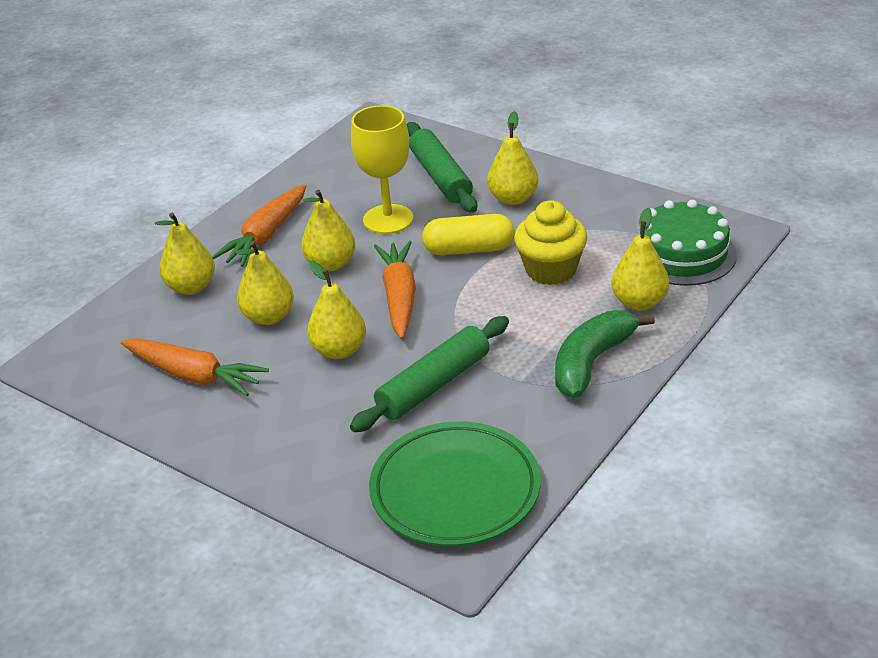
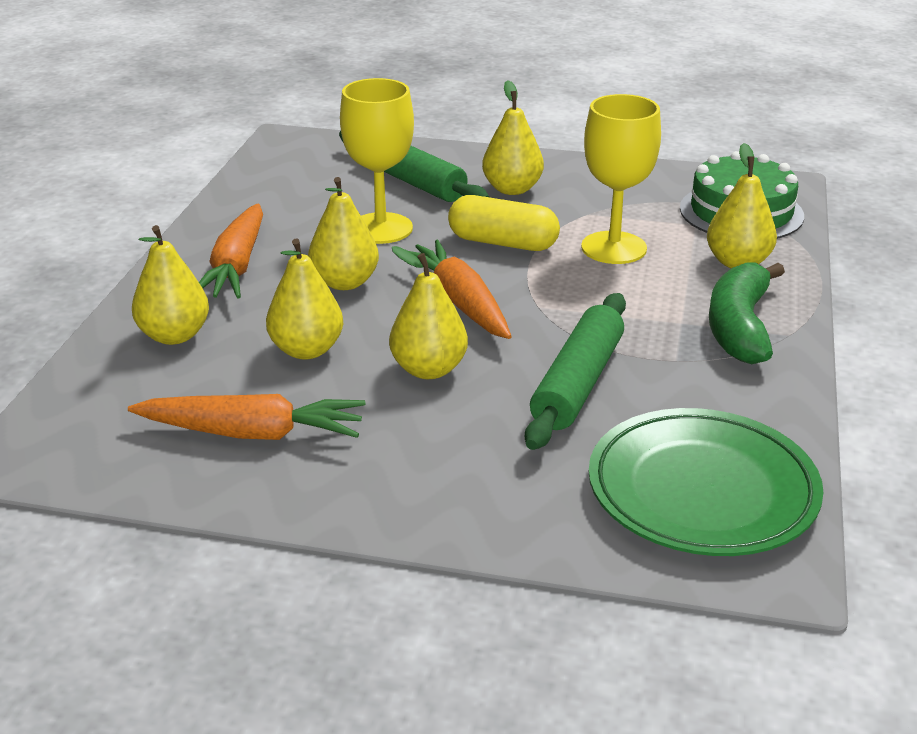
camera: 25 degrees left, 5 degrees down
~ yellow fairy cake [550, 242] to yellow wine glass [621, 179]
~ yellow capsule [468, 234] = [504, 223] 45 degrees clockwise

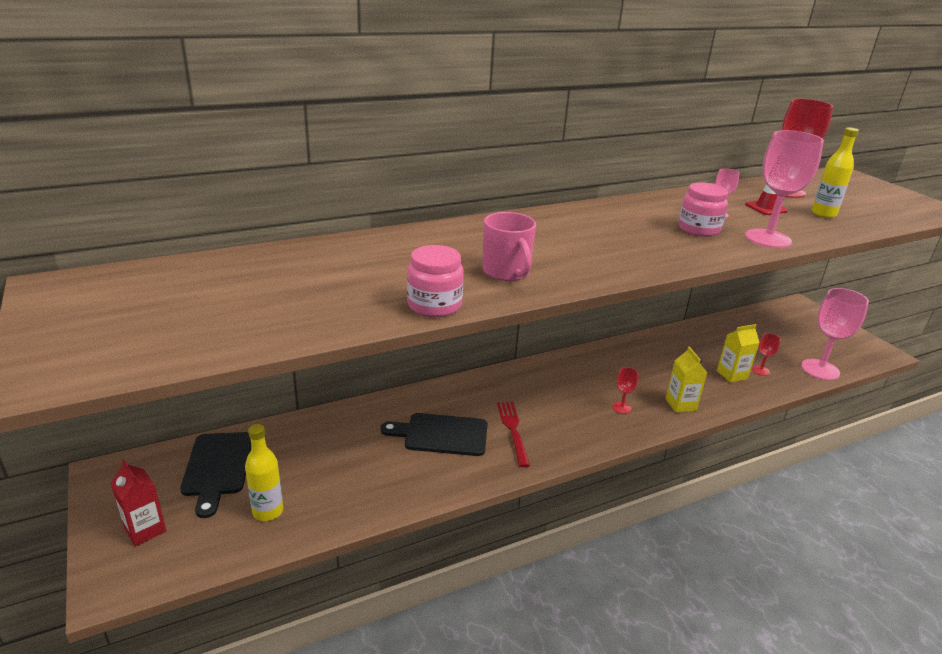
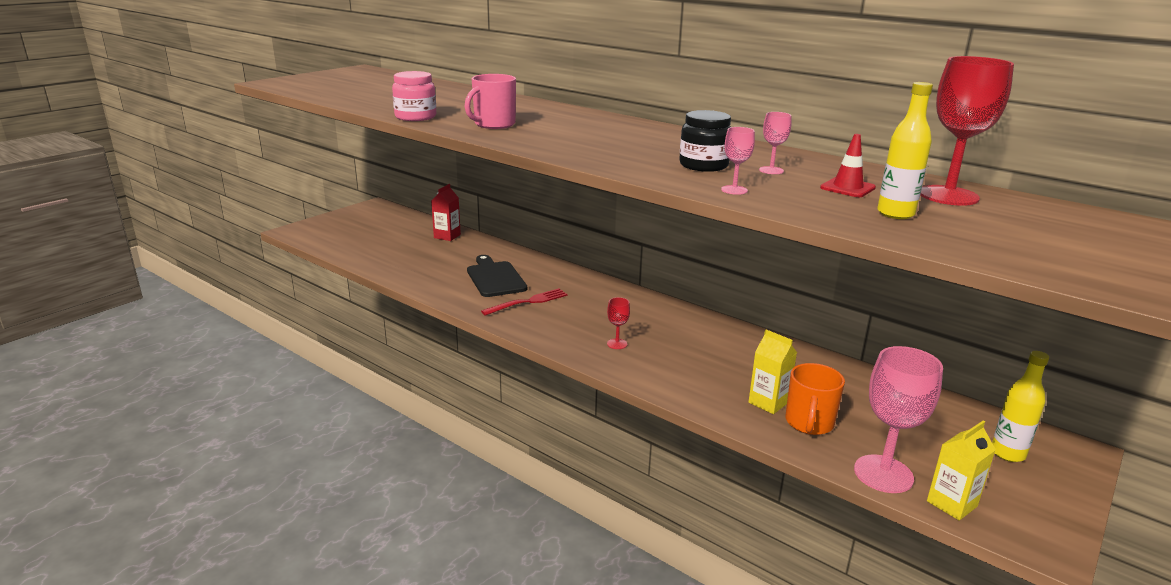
camera: 65 degrees right, 5 degrees down
- jet-black cutting board [215, 475]
~ red milk carton [138, 502] to [446, 212]
~ yellow flask [264, 472] to [1020, 406]
~ yellow milk carton [687, 379] to [961, 471]
~ red wine glass [766, 354] to bright orange coffee mug [815, 399]
~ rose-pink preserve jar [703, 209] to jet-black preserve jar [705, 141]
~ rose-pink wine glass [784, 189] = [738, 161] x0.47

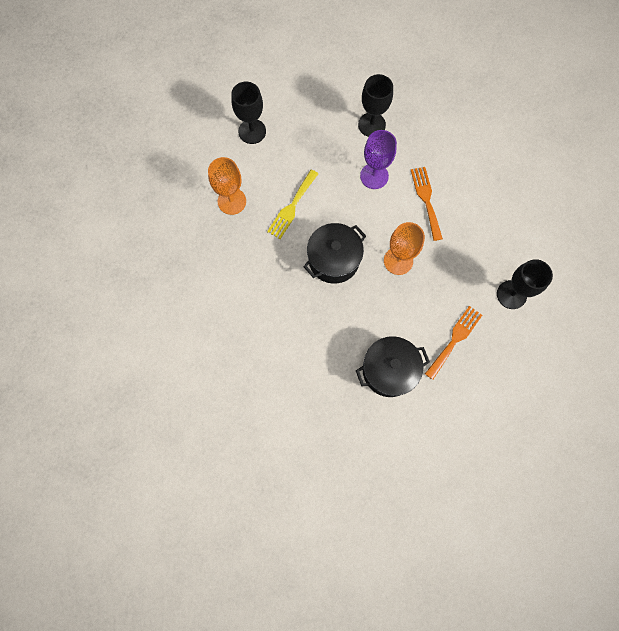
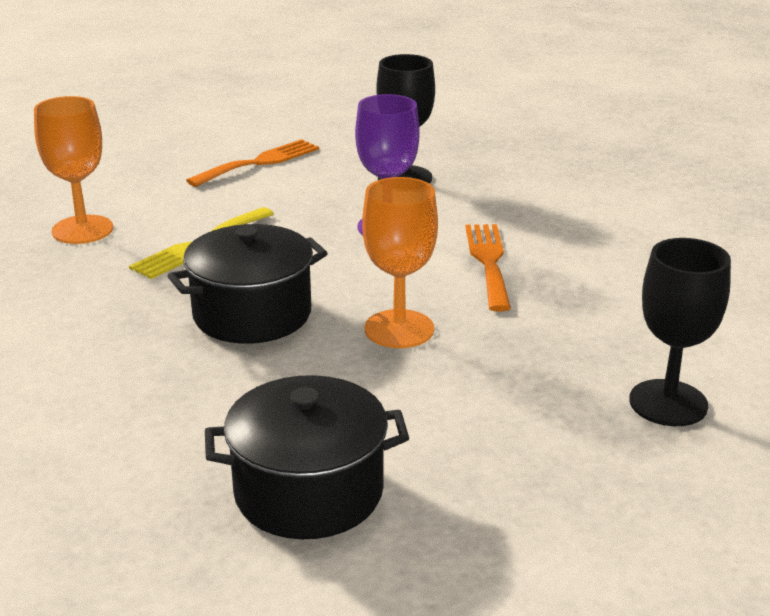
camera: 10 degrees right, 45 degrees down
- jet-black wine glass [248, 113]
~ bright orange dinner fork [453, 343] to [252, 163]

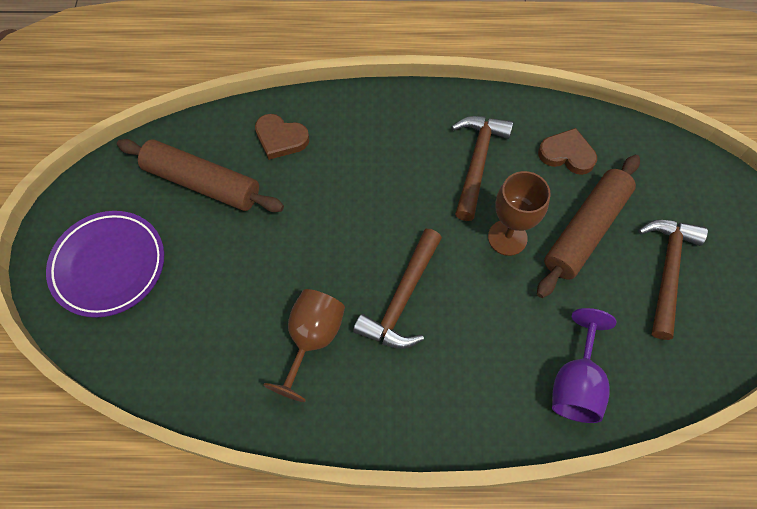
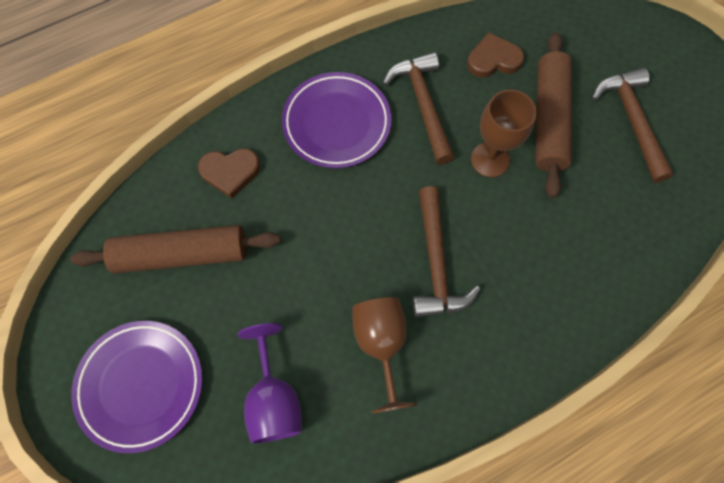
camera: 30 degrees left, 5 degrees up
+ violet plate [337, 120]
~ violet wine glass [584, 365] to [270, 383]

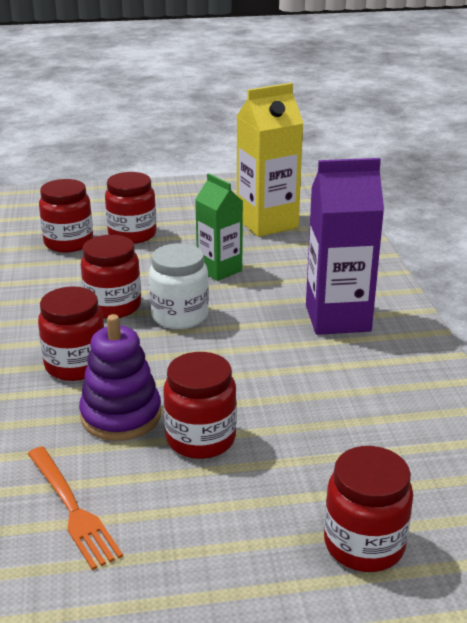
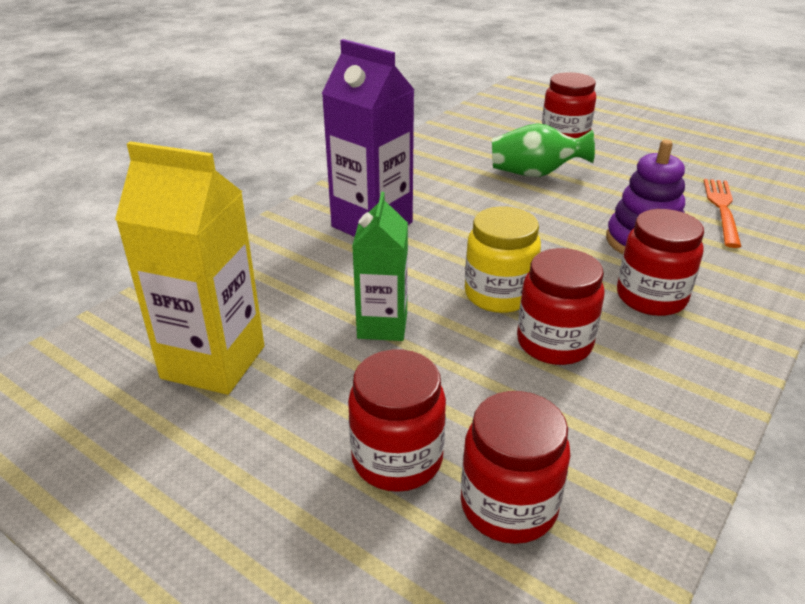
camera: 135 degrees left, 5 degrees up
- red preserve jar [200, 405]
+ green vase [543, 150]
~ white preserve jar [179, 286] to yellow preserve jar [503, 259]

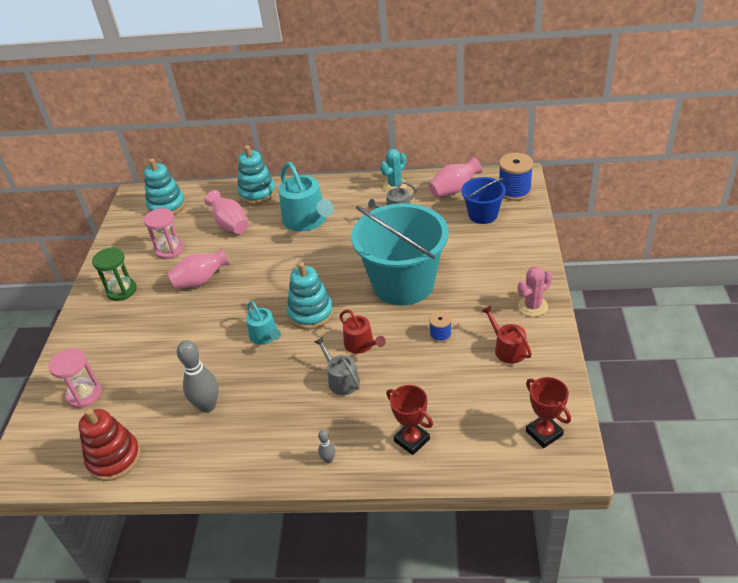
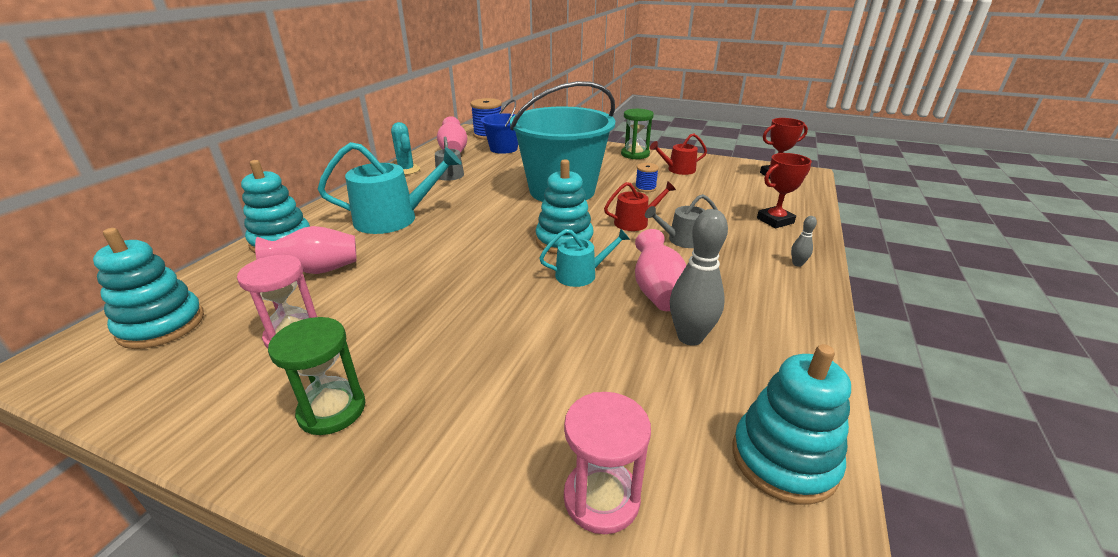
camera: 75 degrees left, 10 degrees down
~ rose-pink vase [199, 268] to [660, 270]
~ rose-pink prickly plant [535, 291] to green sand timer [637, 134]
~ red ring stacker [109, 444] to turquoise ring stacker [791, 424]

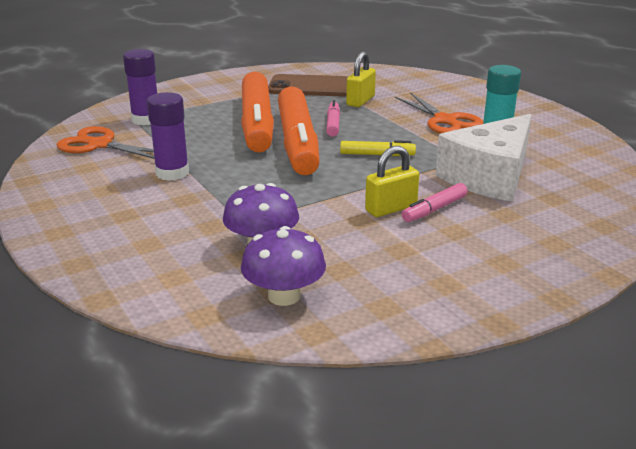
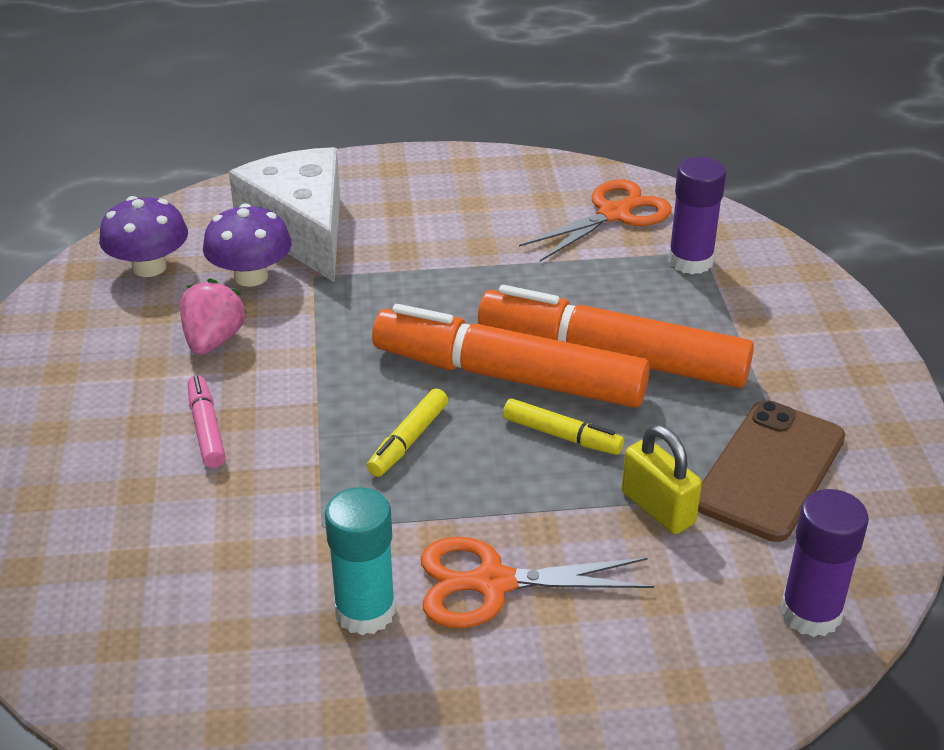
camera: 115 degrees right, 10 degrees up
- yellow lock [392, 181]
+ rose-pink strawberry [213, 316]
~ violet stick of glue [168, 136] to [824, 563]
~ white cheese [484, 158] to [284, 215]
~ rose-pink marker [333, 118] to yellow marker [563, 427]

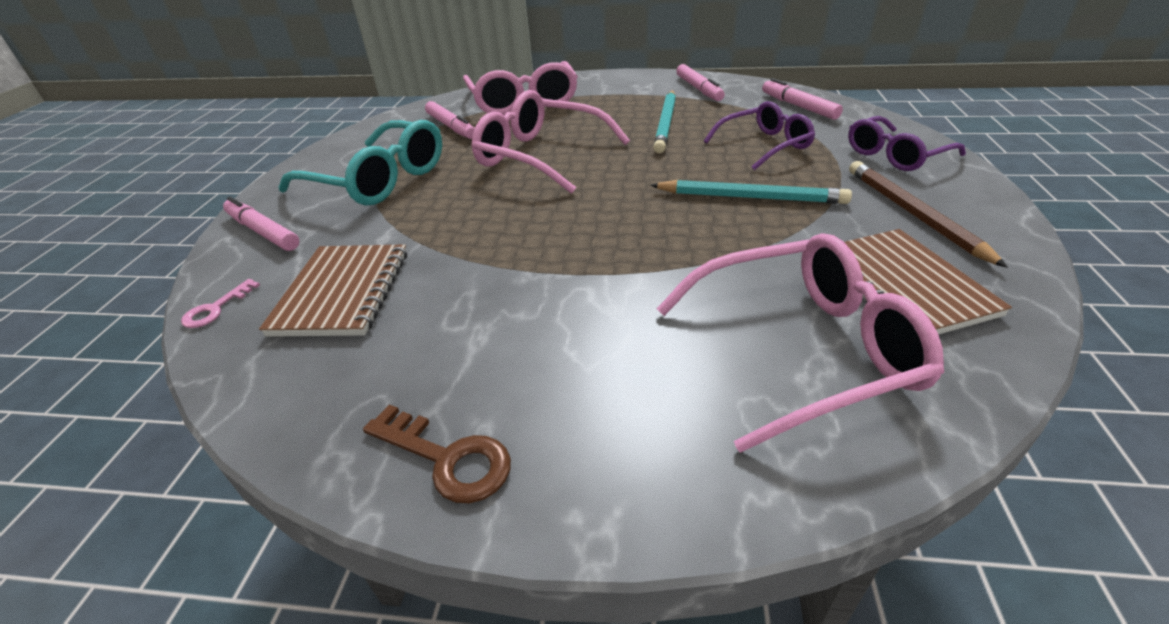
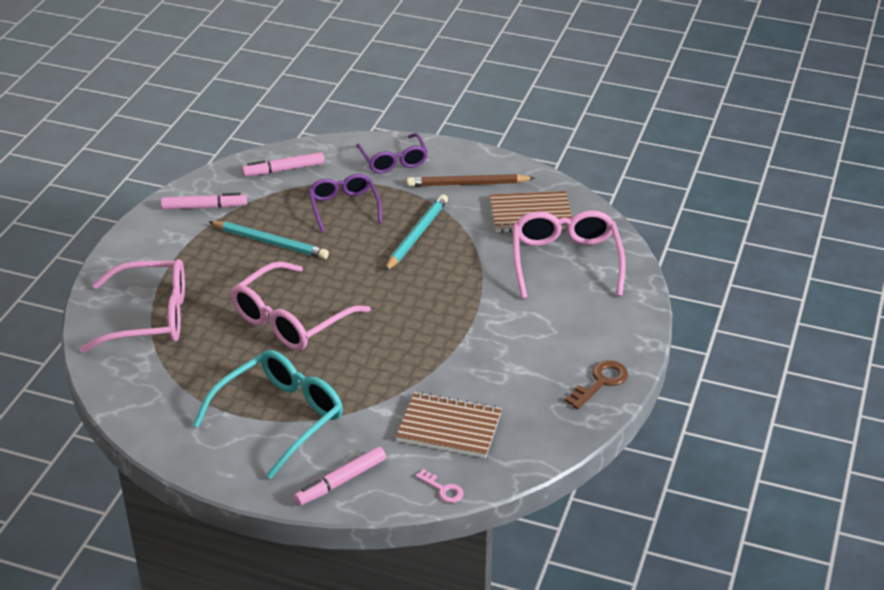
camera: 80 degrees left, 0 degrees up
- rose-pink marker [450, 120]

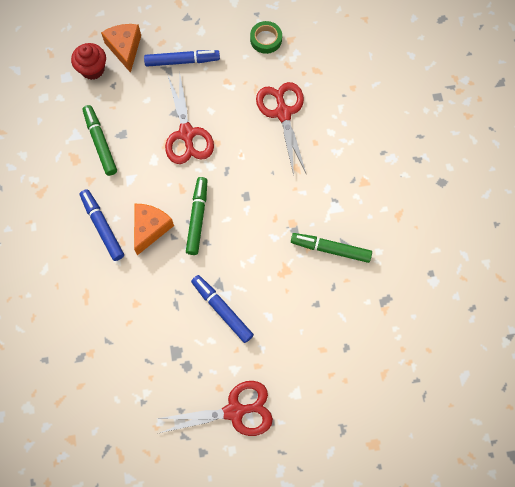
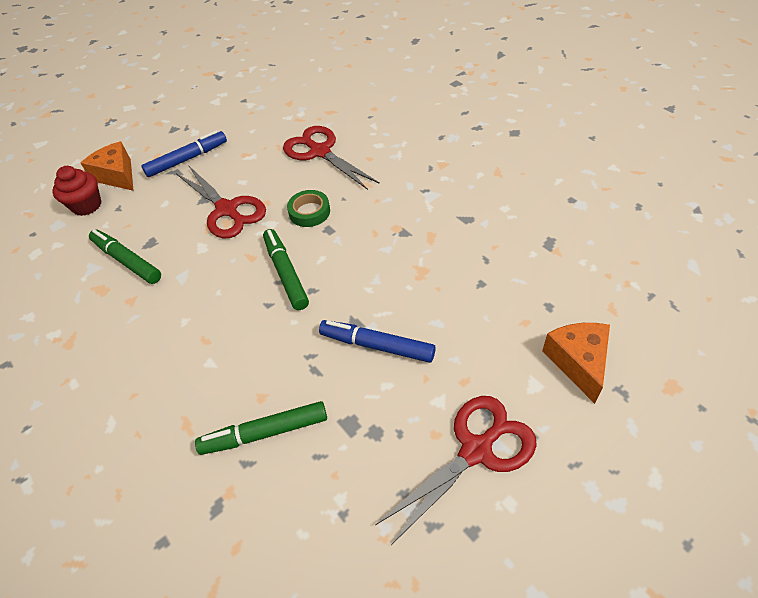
camera: 25 degrees left, 20 degrees down
- blue marker [102, 225]
~ bright orange cheese [154, 229] to [576, 363]
~ green roll of tape [266, 37] to [308, 208]
~ green marker [331, 248] to [261, 428]

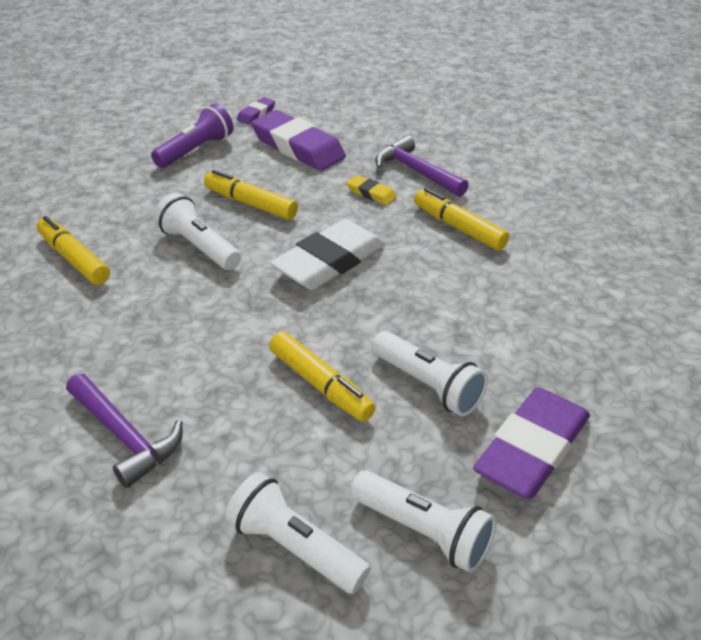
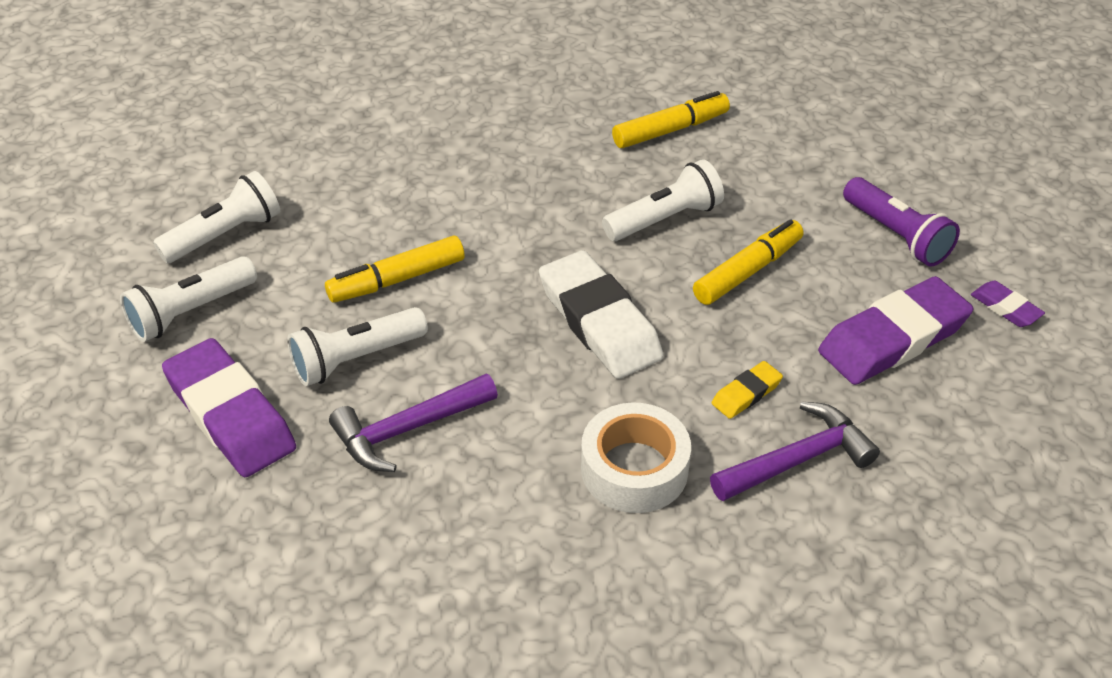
camera: 105 degrees right, 5 degrees up
~ violet carpenter's hammer [124, 430] to [413, 422]
~ yellow marker [461, 219] to white roll of tape [636, 458]

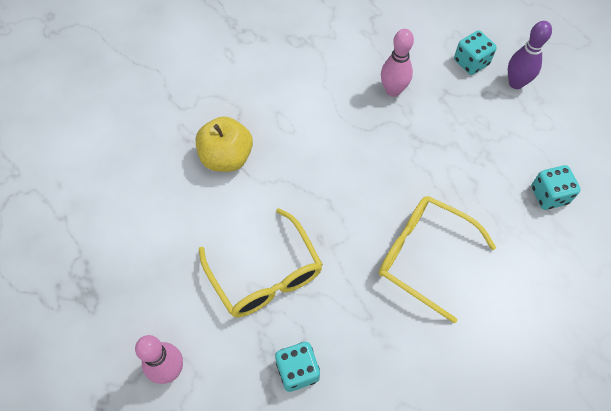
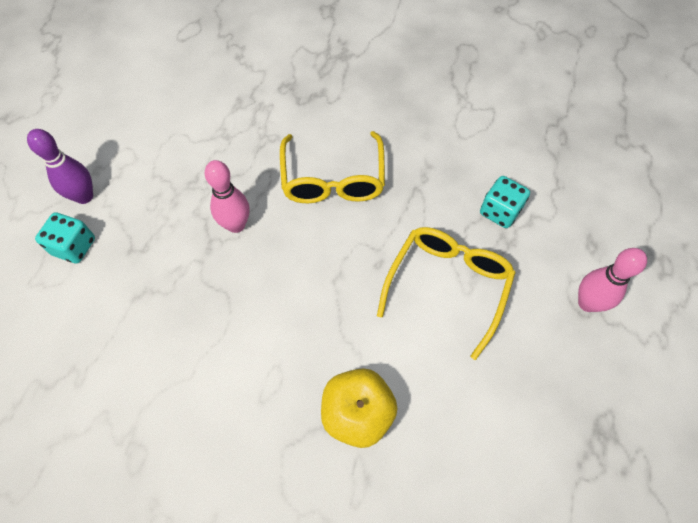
camera: 125 degrees left, 0 degrees up
- turquoise dice [556, 187]
~ rose-pink skittle [397, 63] to [227, 196]

